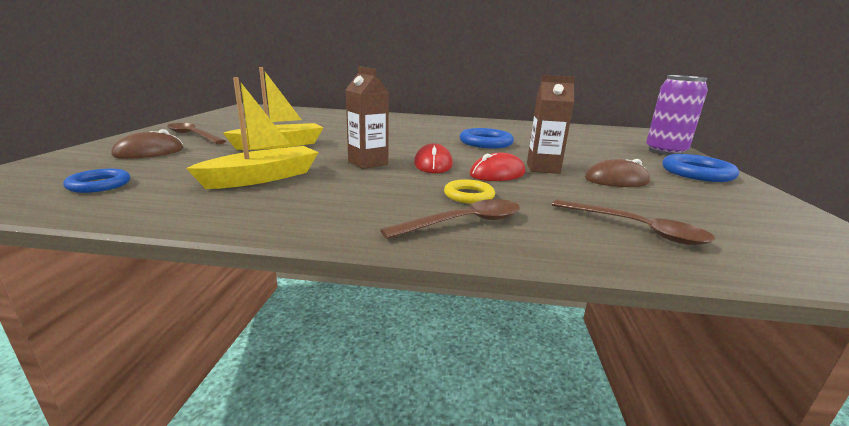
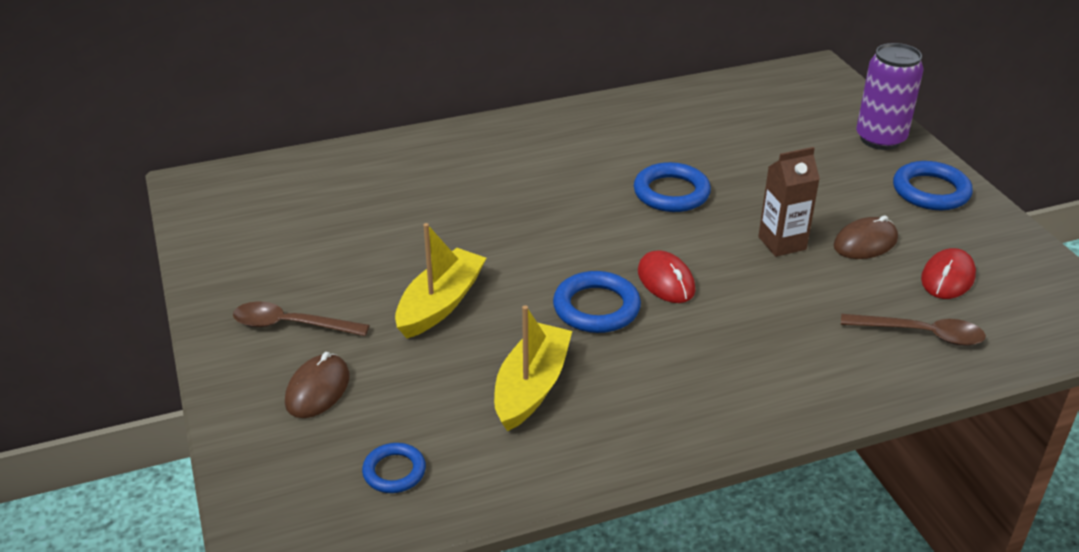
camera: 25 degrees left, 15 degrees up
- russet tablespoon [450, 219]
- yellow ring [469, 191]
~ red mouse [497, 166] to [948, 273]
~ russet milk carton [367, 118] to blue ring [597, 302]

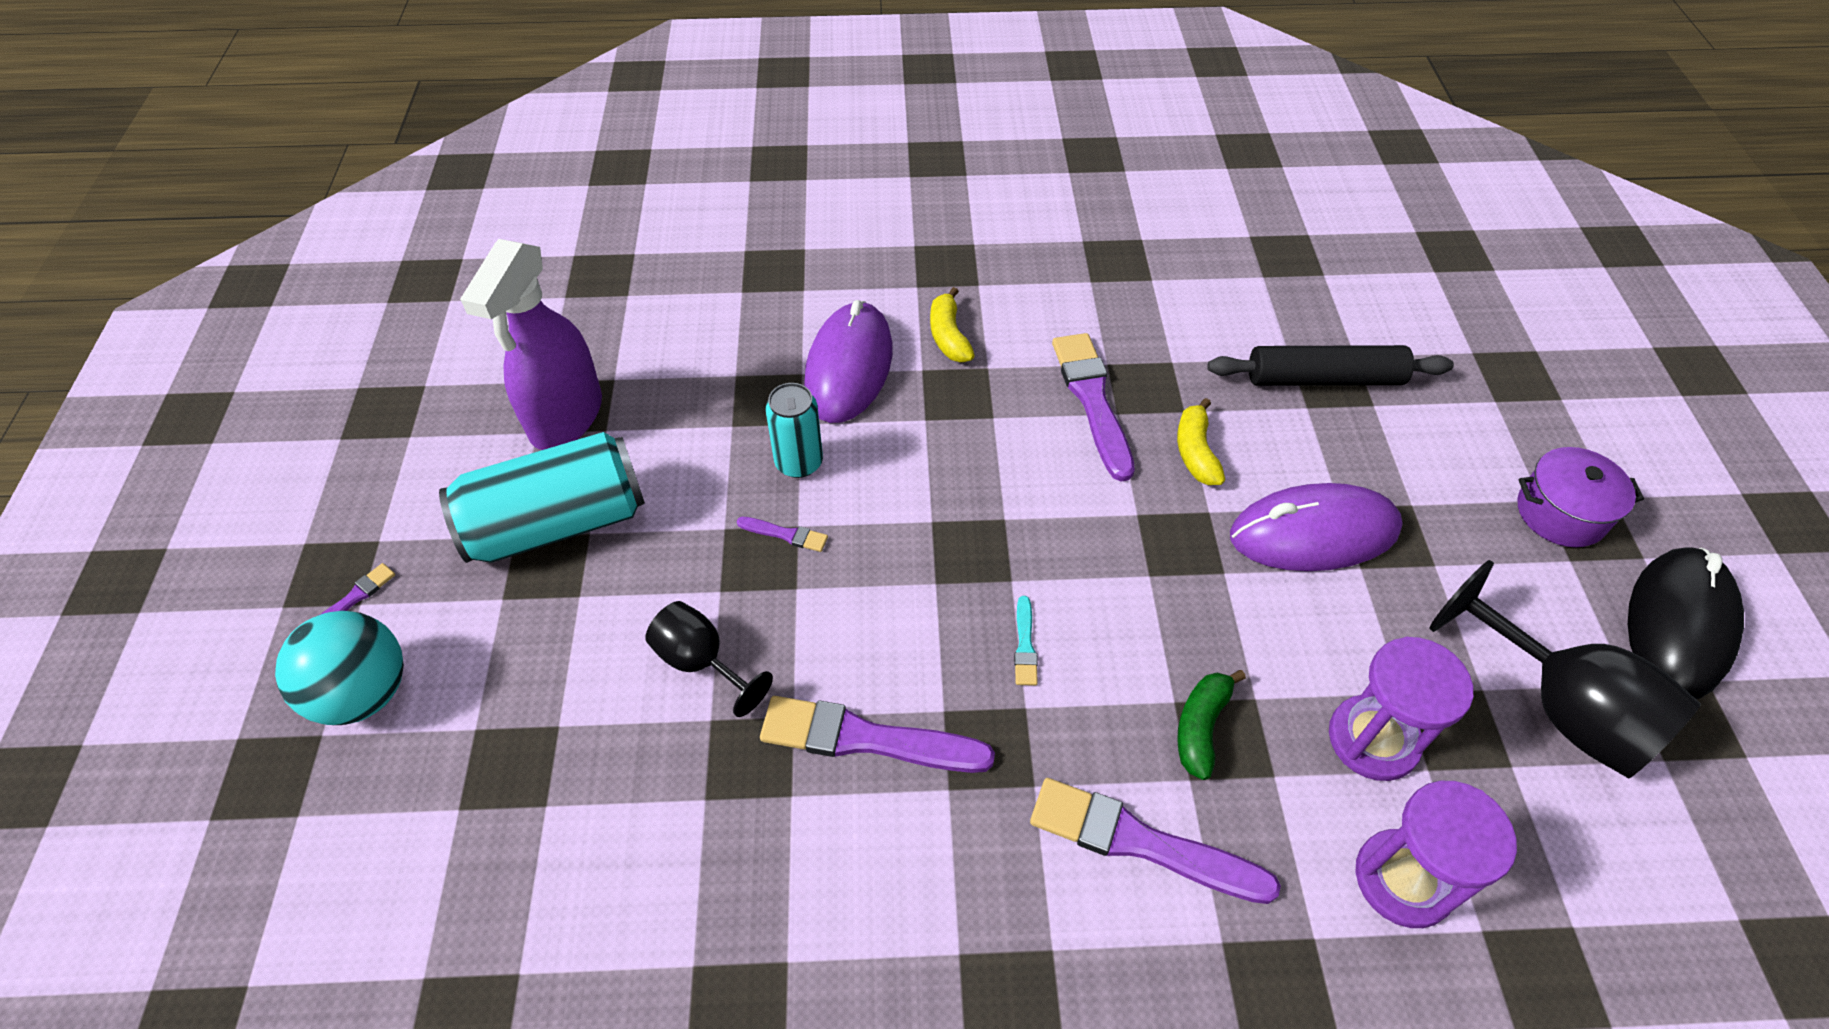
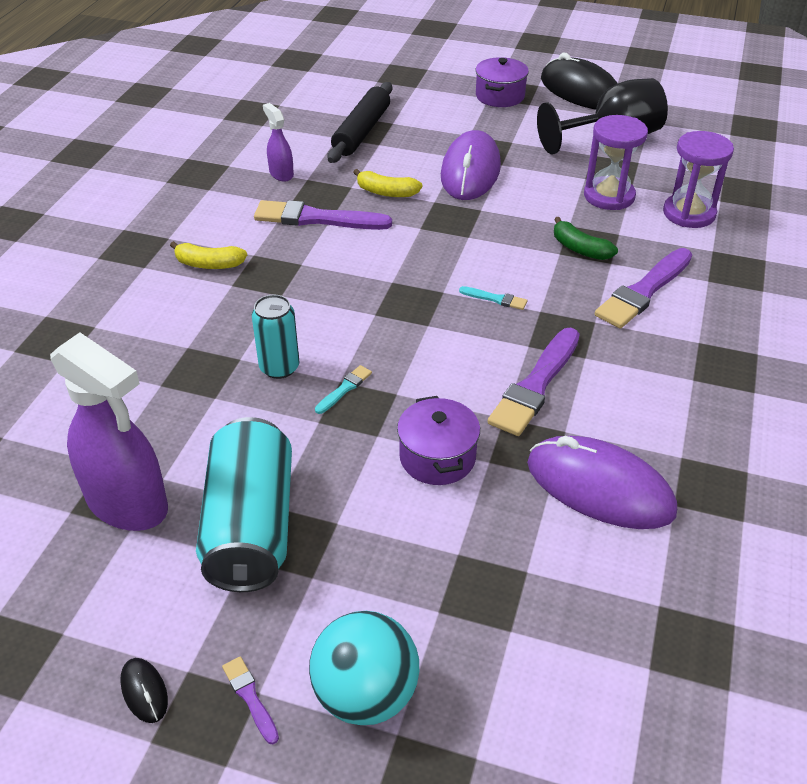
camera: 70 degrees left, 10 degrees down
+ jet-black mouse [144, 690]
+ violet sprayer [278, 142]
~ violet mouse [848, 361] to [602, 482]
~ jet-black wine glass [709, 659] to violet stockpot [438, 440]
~ violet paint brush [782, 534] to turquoise paint brush [343, 389]

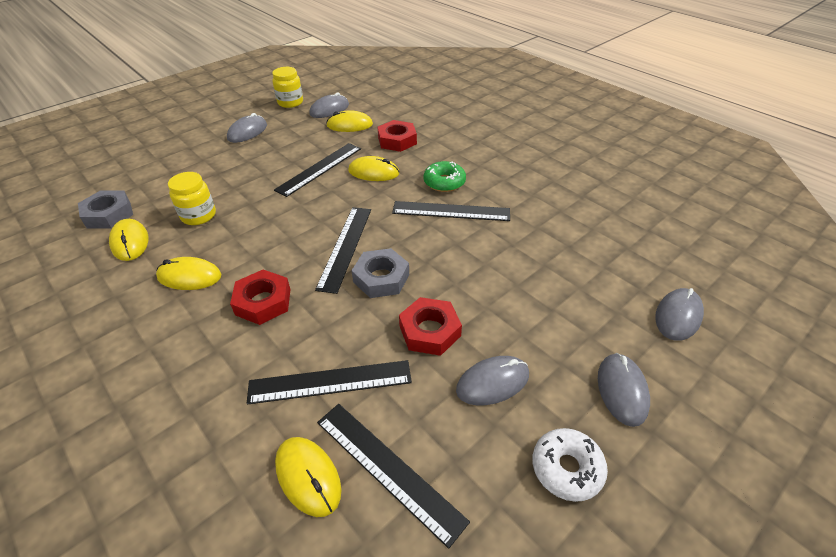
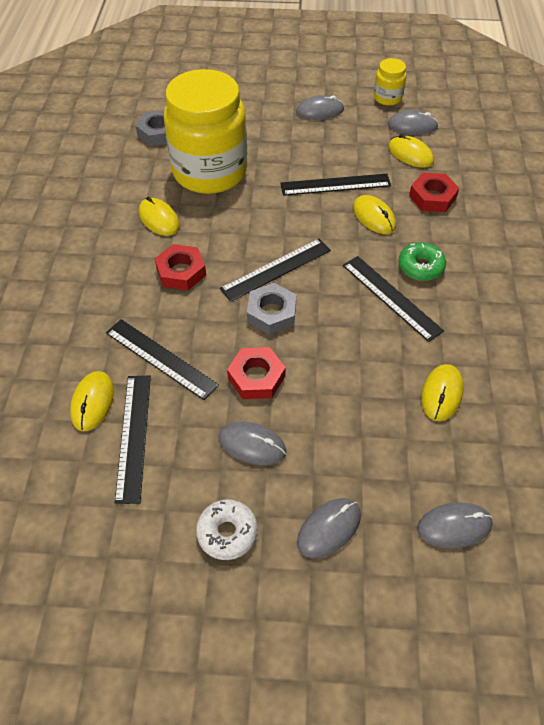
camera: 45 degrees right, 10 degrees up
~ yellow mouse [128, 240] to [442, 392]
~ yellow preserve jar [192, 198] = [205, 131] x2.35

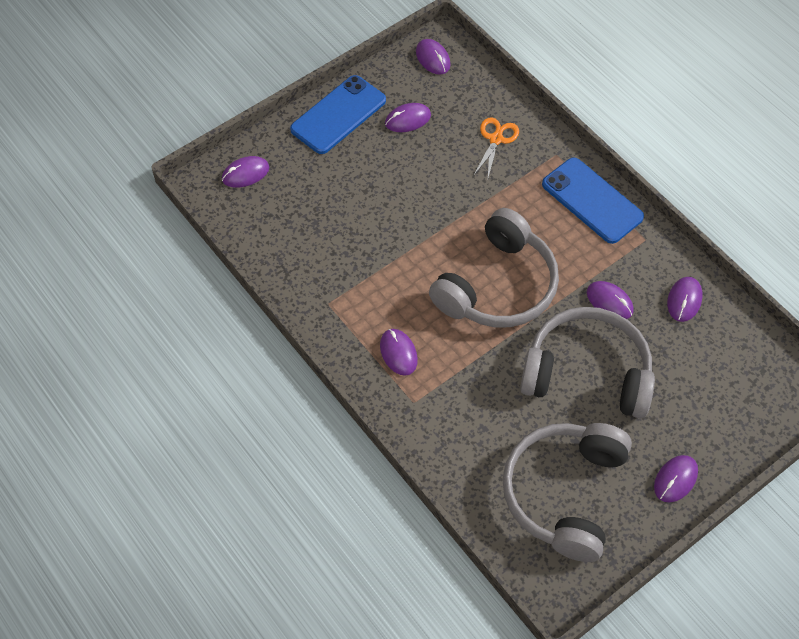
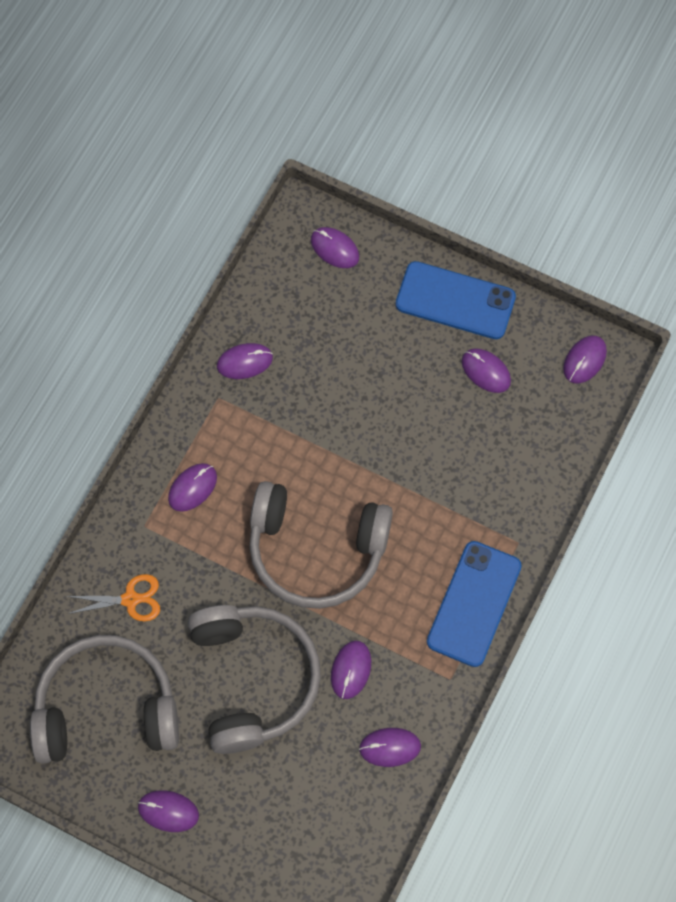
camera: 65 degrees right, 10 degrees up
+ violet mouse [245, 361]
~ bright orange pair of scissors [496, 147] to [113, 597]

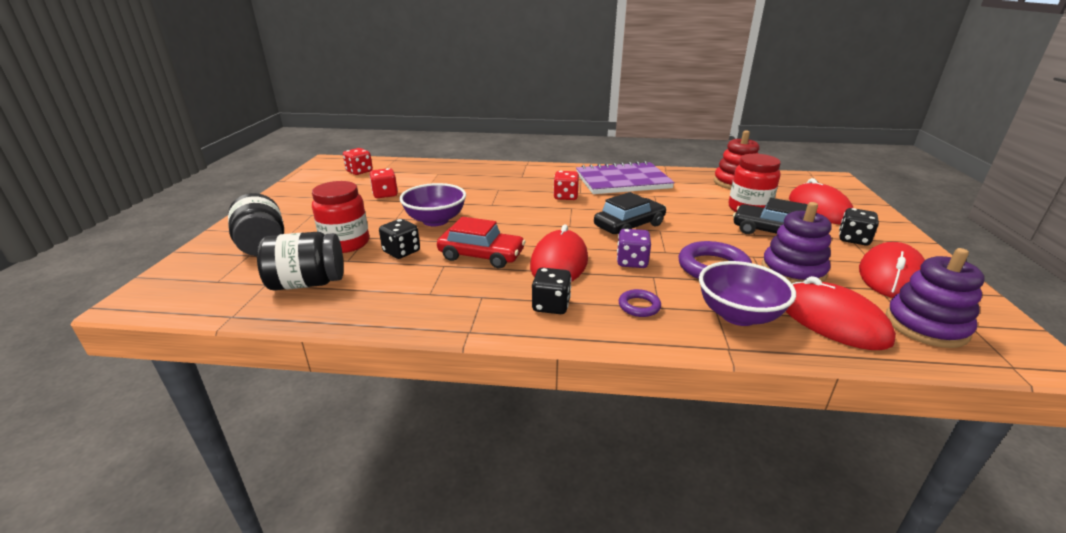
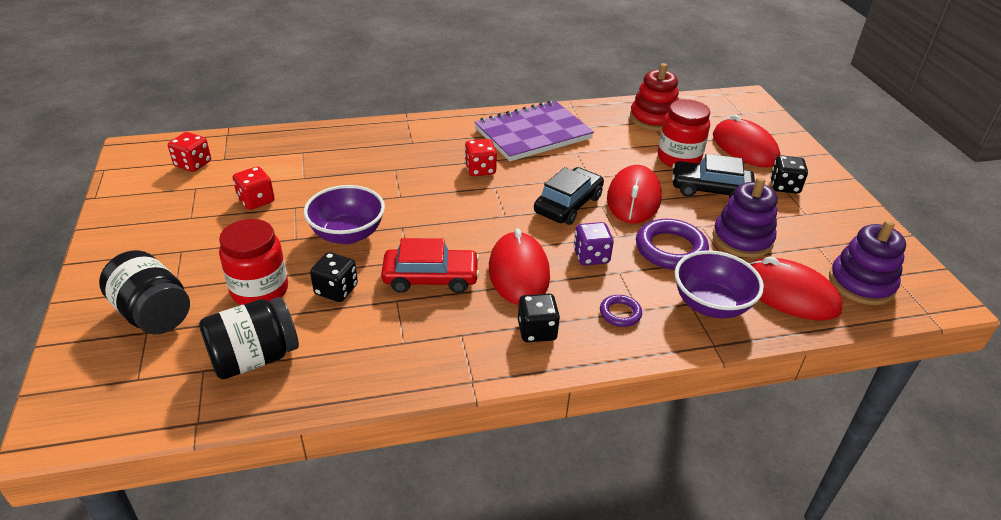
camera: 20 degrees left, 10 degrees up
~ red mouse [892, 270] to [634, 194]

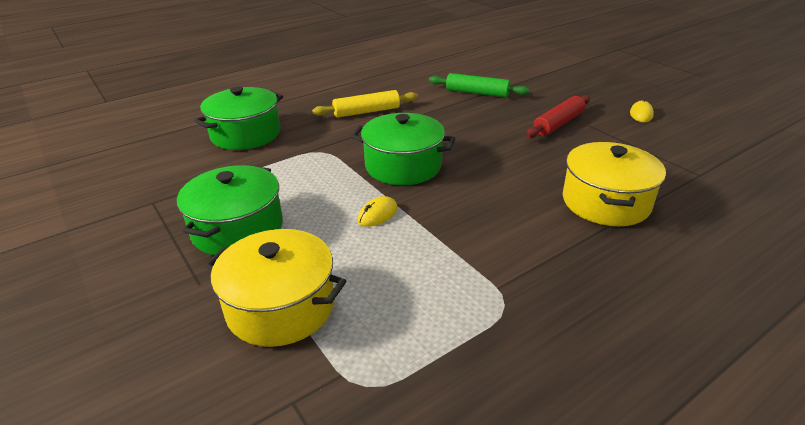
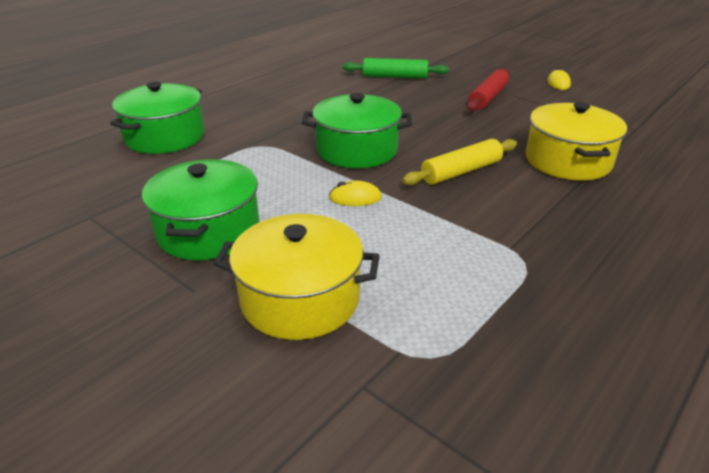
camera: 15 degrees left, 0 degrees up
~ yellow pastry roller [365, 104] to [459, 162]
~ yellow mouse [377, 211] = [355, 193] 60 degrees clockwise

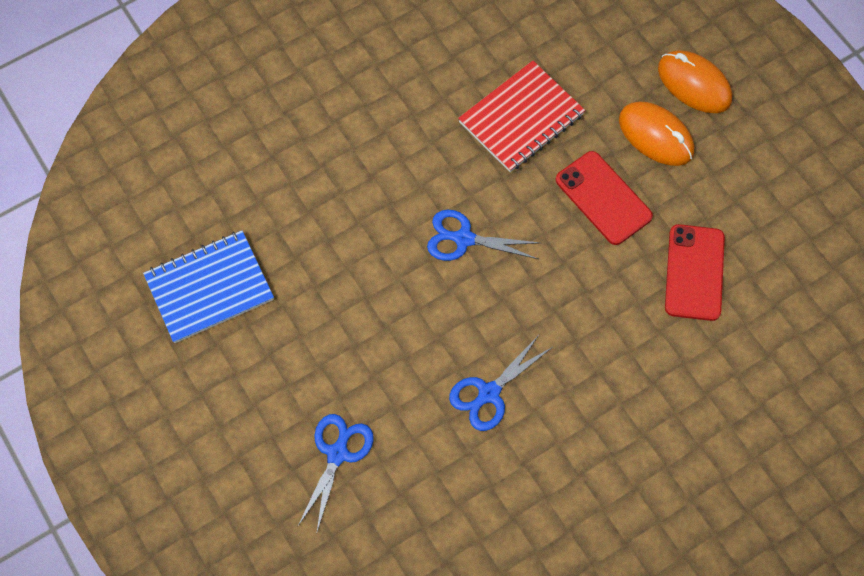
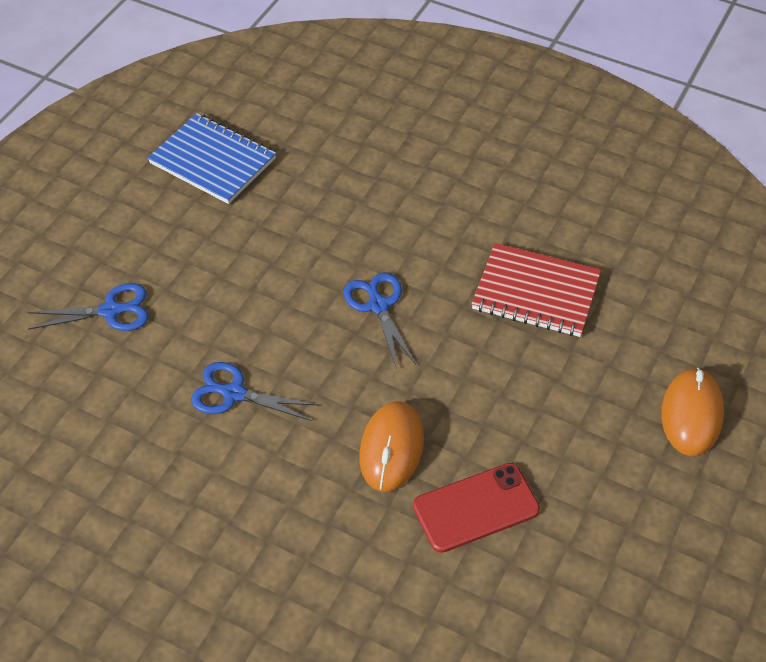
camera: 60 degrees right, 15 degrees down
- red phone [604, 198]
~ bright orange mouse [656, 134] to [391, 446]

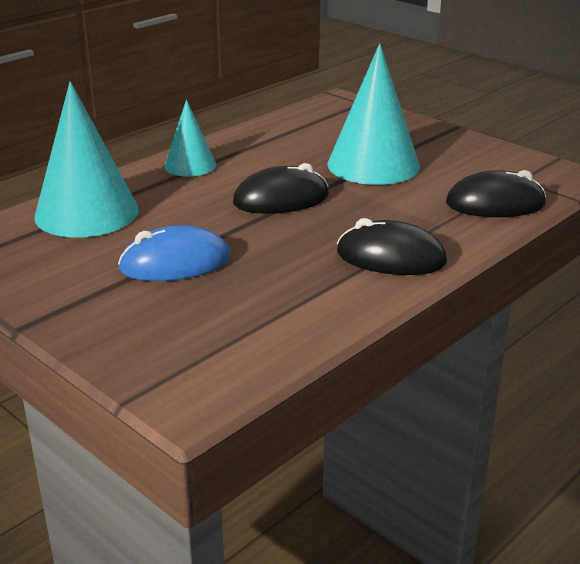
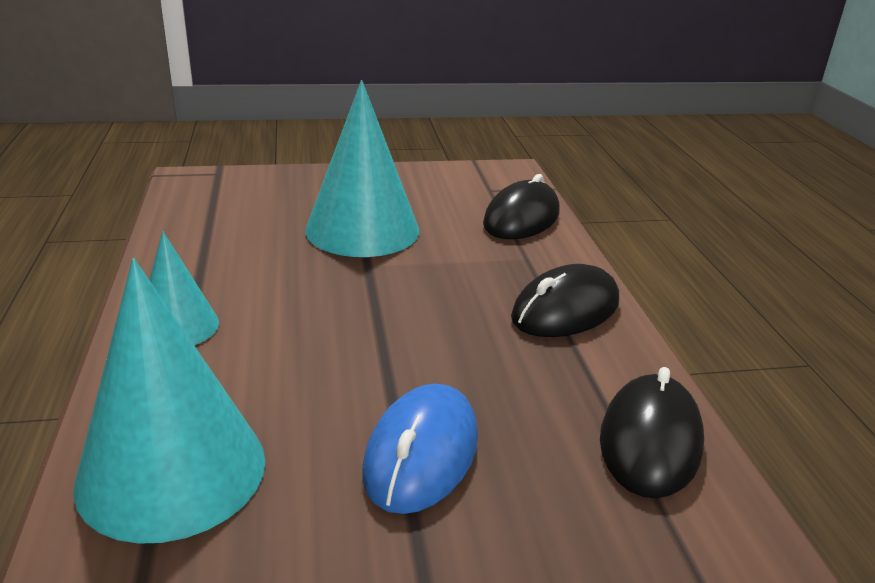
camera: 55 degrees left, 0 degrees up
~ jet-black mouse [281, 188] to [652, 432]

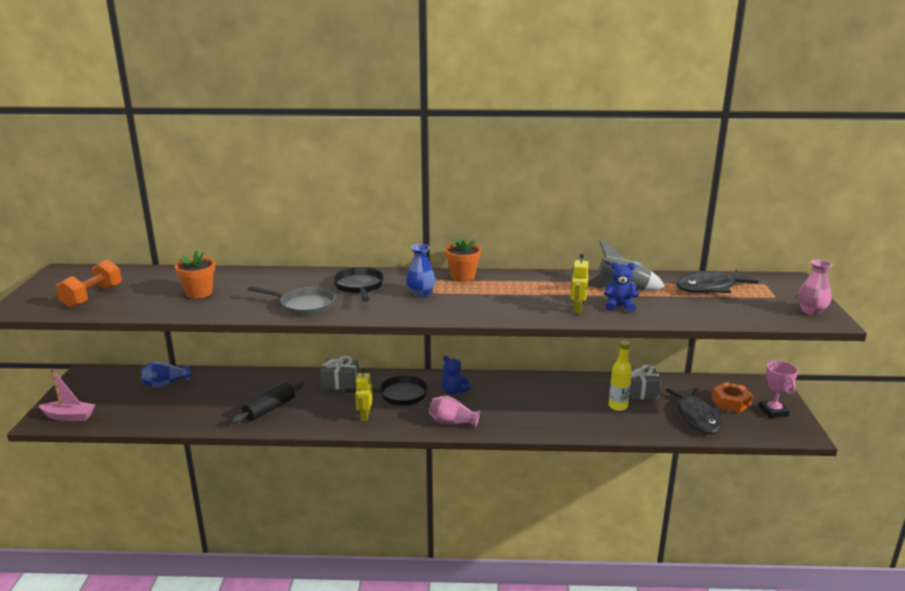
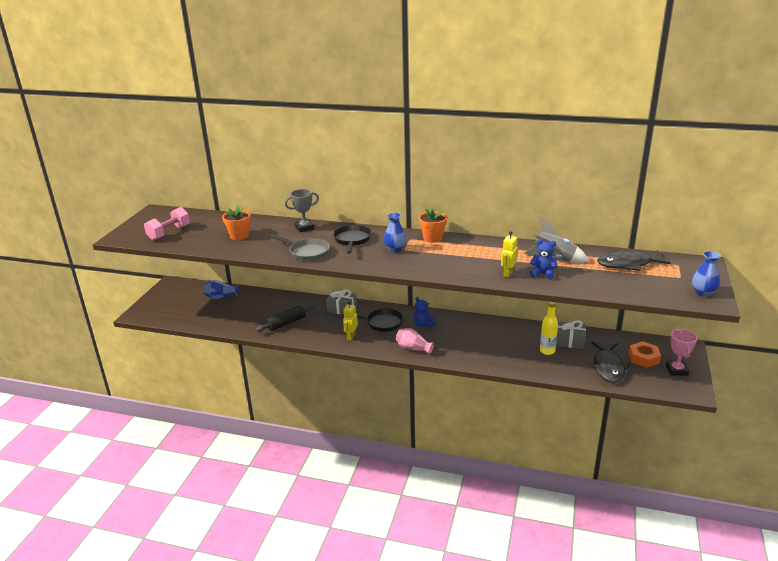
camera: 15 degrees right, 5 degrees up
- rose-pink toy boat [67, 395]
+ ash-grey award cup [302, 210]
~ bright orange free weight [89, 283] to rose-pink free weight [167, 223]
~ rose-pink vase [815, 287] to blue vase [706, 274]

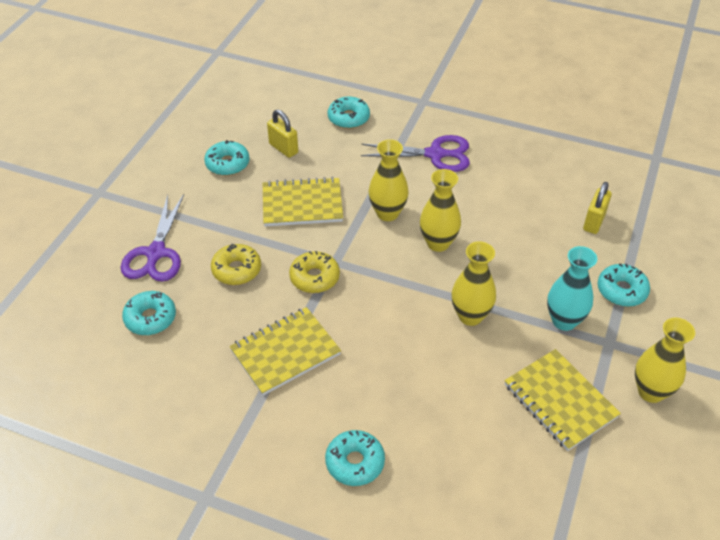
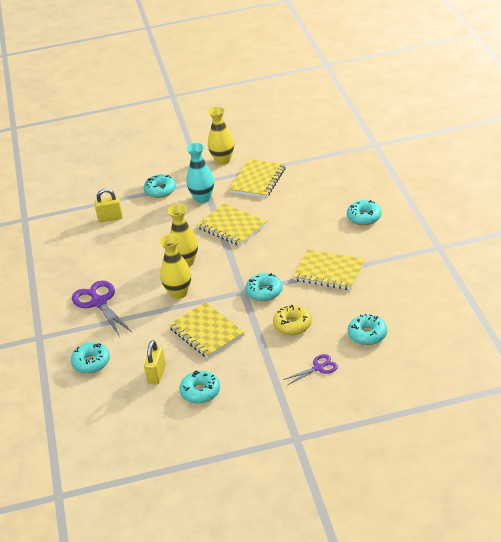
camera: 120 degrees left, 10 degrees down
~ yellow vase [474, 283] to yellow exercise book [232, 224]
~ yellow glazed donut [314, 272] to turquoise glazed donut [264, 287]
~ violet pair of scissors [152, 238] = [310, 369] x0.57

